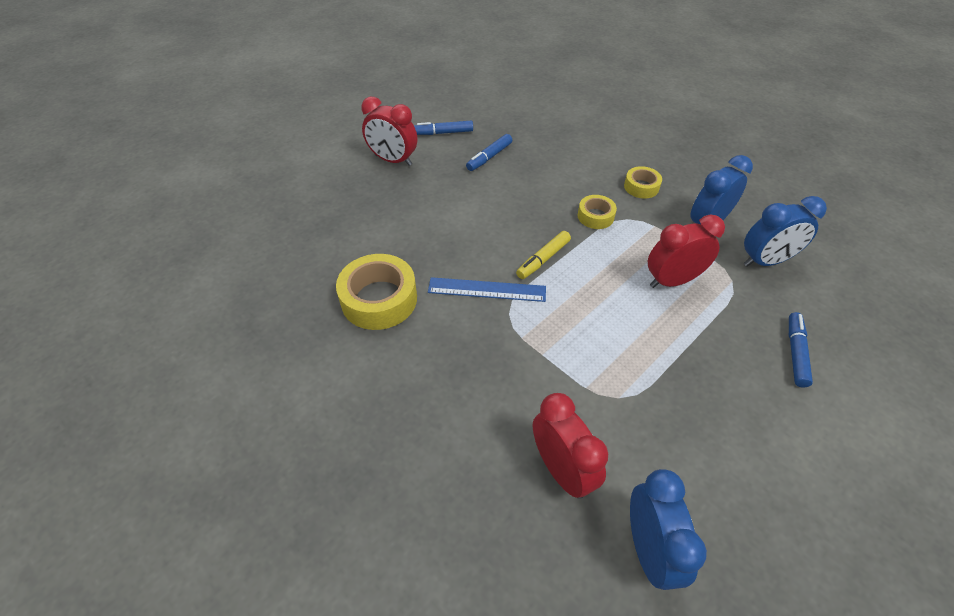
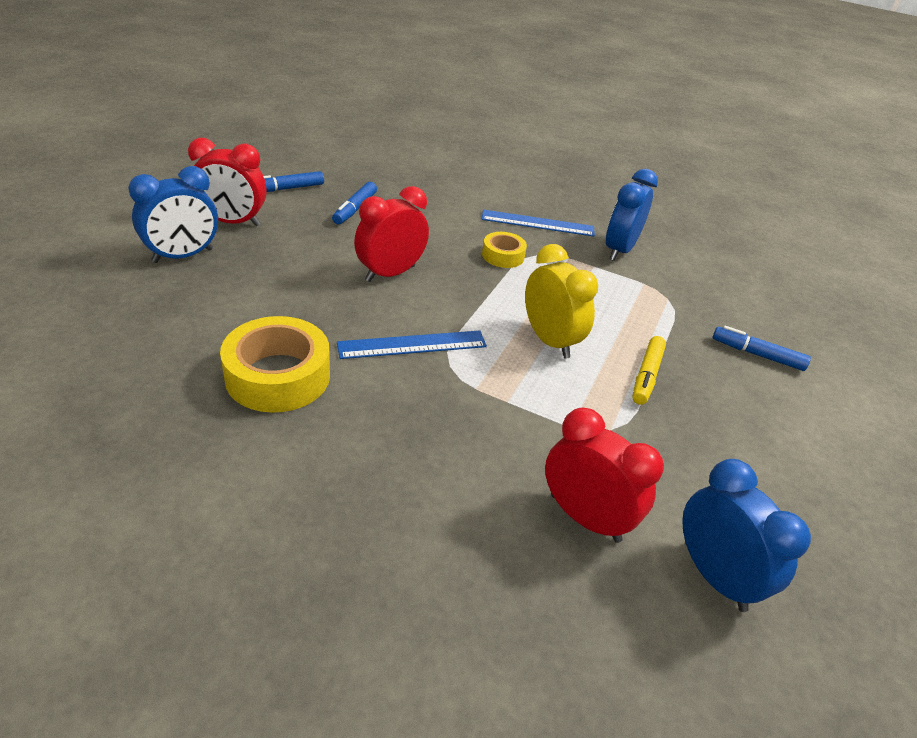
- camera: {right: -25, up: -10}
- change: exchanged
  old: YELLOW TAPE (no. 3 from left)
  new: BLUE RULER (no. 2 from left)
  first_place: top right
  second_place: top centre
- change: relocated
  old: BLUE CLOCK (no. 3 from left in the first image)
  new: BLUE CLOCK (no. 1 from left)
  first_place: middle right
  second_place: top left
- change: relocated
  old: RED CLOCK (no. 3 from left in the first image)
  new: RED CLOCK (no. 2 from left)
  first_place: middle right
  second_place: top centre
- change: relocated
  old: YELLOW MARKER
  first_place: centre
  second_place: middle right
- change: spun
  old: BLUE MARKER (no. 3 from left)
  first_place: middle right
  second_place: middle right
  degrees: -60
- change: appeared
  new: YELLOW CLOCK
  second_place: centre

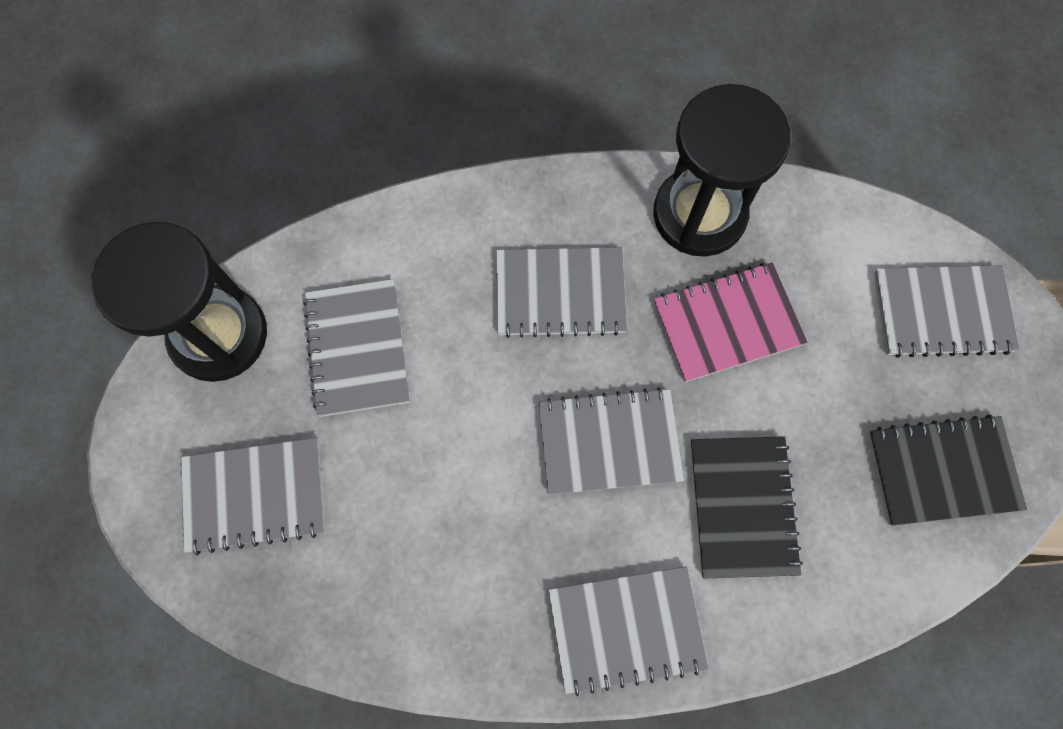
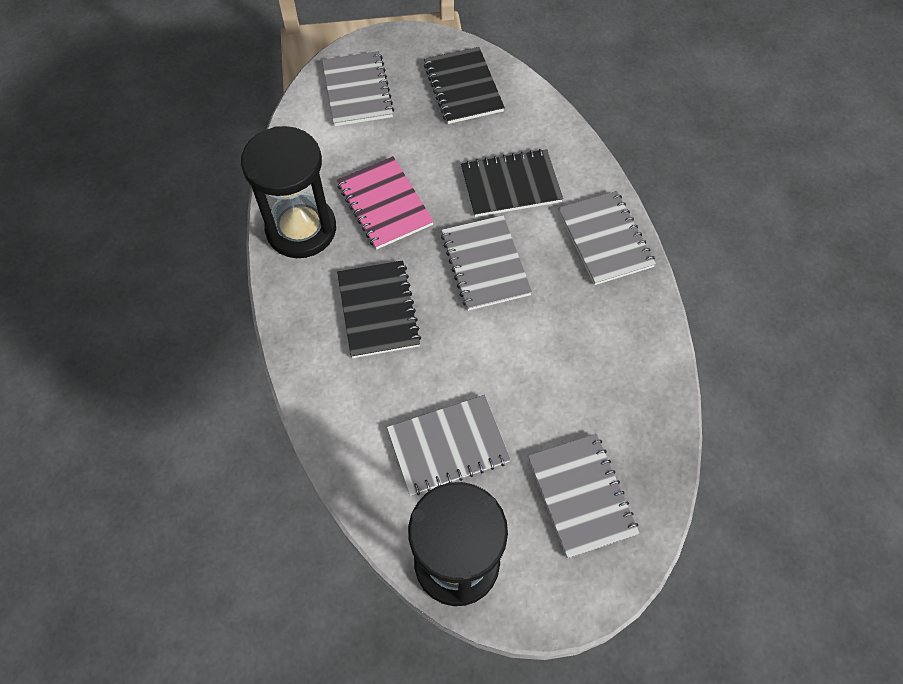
- camera: {right: -100, up: -10}
- change: colour
  old: GREY NOTEBOOK (no. 3 from left)
  new: BLACK NOTEBOOK (no. 1 from left)
  first_place: centre
  second_place: centre

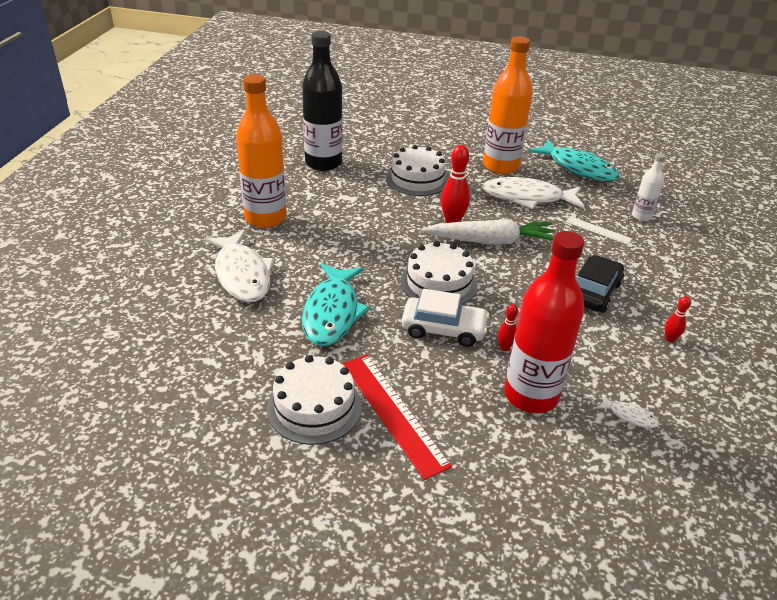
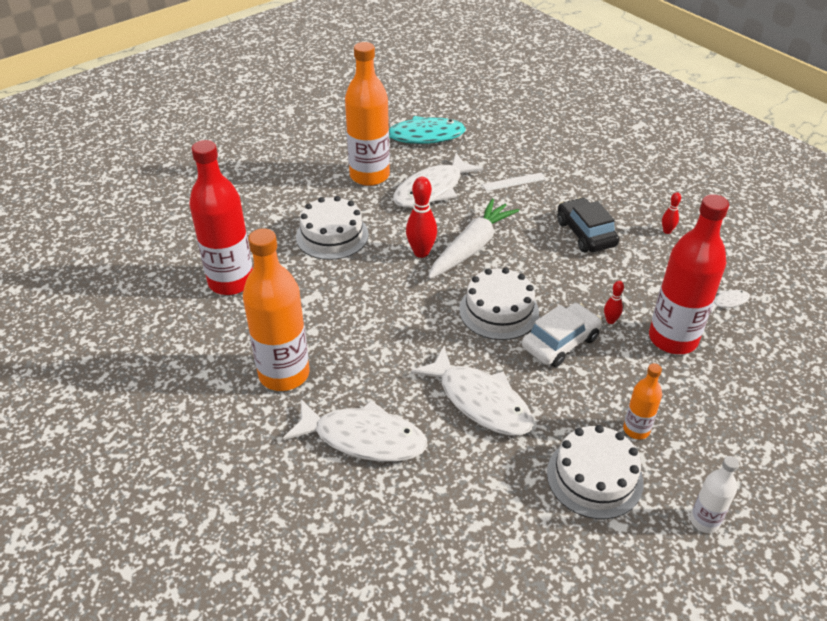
- camera: {right: -50, up: 5}
- change: colour
  old: BLACK BOTTLE
  new: RED BOTTLE (no. 1 from left)
  first_place: top centre
  second_place: middle left
- change: relocated
  old: WHITE BOTTLE
  first_place: top right
  second_place: bottom right
- change: colour
  old: TURQUOISE FISH (no. 1 from left)
  new: WHITE FISH (no. 3 from left)
  first_place: centre
  second_place: centre
- change: exchanged
  old: RED RULER
  new: ORANGE BOTTLE (no. 3 from left)
  first_place: bottom centre
  second_place: middle right

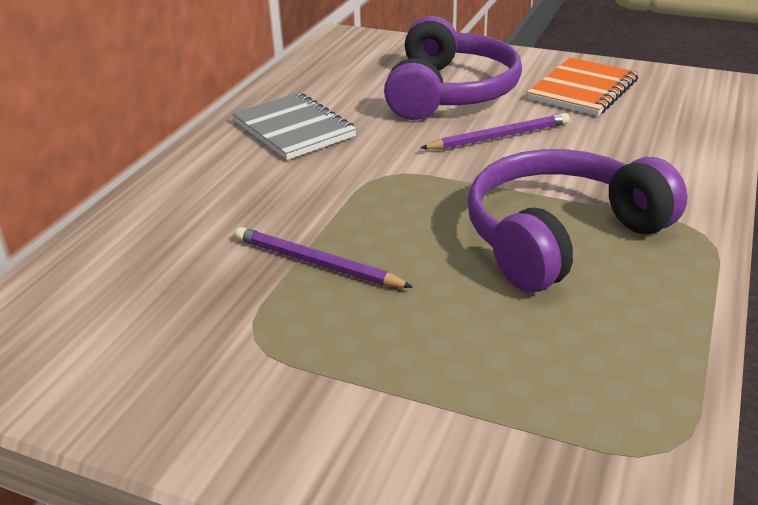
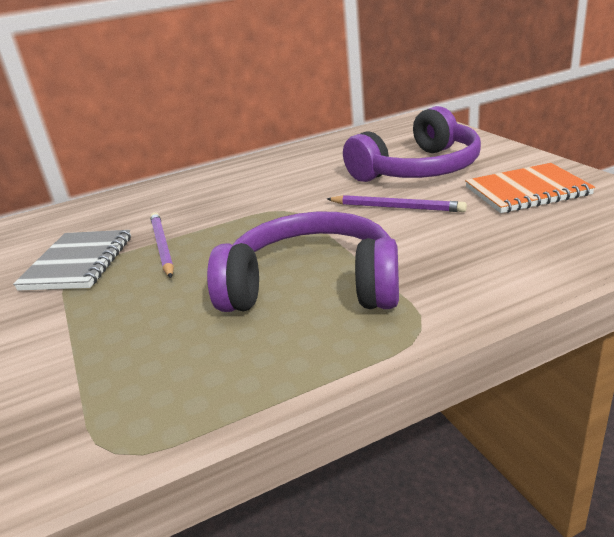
- camera: {right: 45, up: -5}
- change: relocated
  old: GREY NOTEBOOK
  first_place: top centre
  second_place: middle left

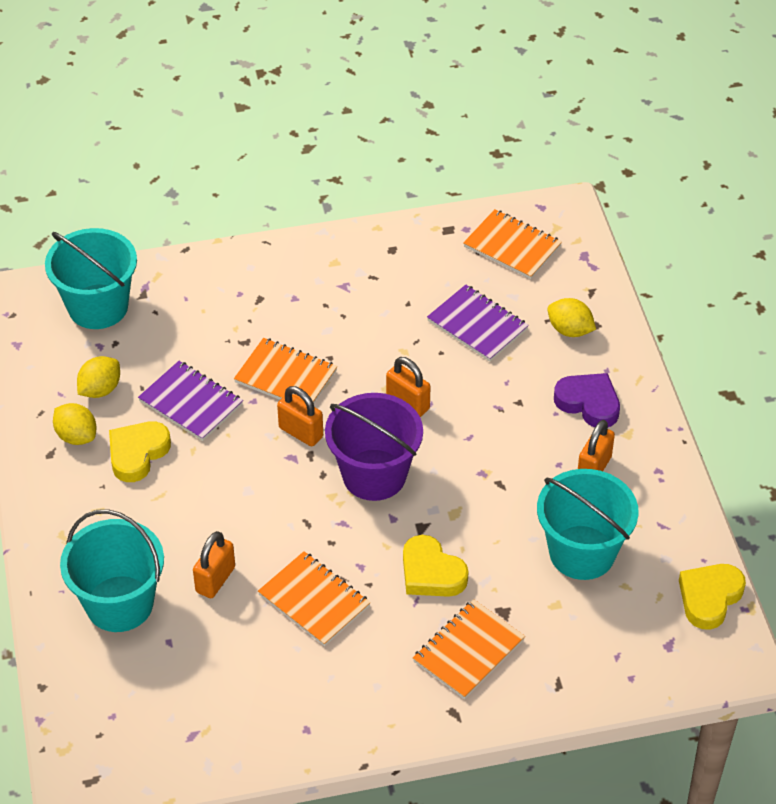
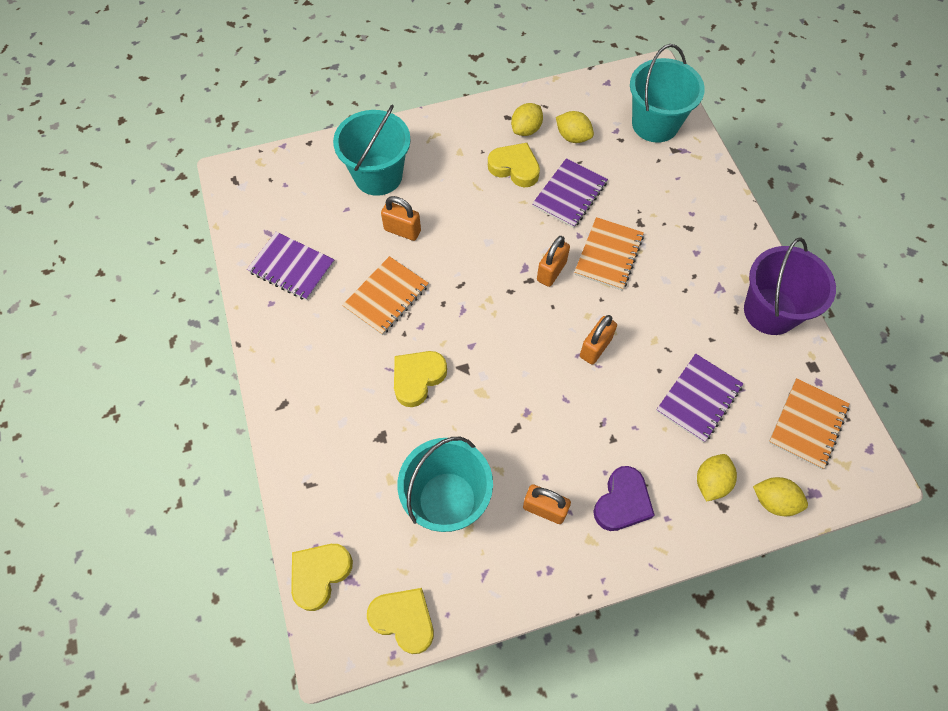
- camera: {right: 85, up: 15}
- change: relocated
  old: PURPLE BUCKET
  first_place: centre
  second_place: middle right
- change: missing
  old: ORANGE NOTEBOOK (no. 3 from left)
  first_place: bottom centre
- change: appeared
  new: PURPLE NOTEBOOK (no. 1 from left)
  second_place: middle left
- change: appeared
  new: YELLOW LEMON (no. 4 from left)
  second_place: bottom right
- change: appeared
  new: YELLOW HEART (no. 1 from left)
  second_place: bottom centre

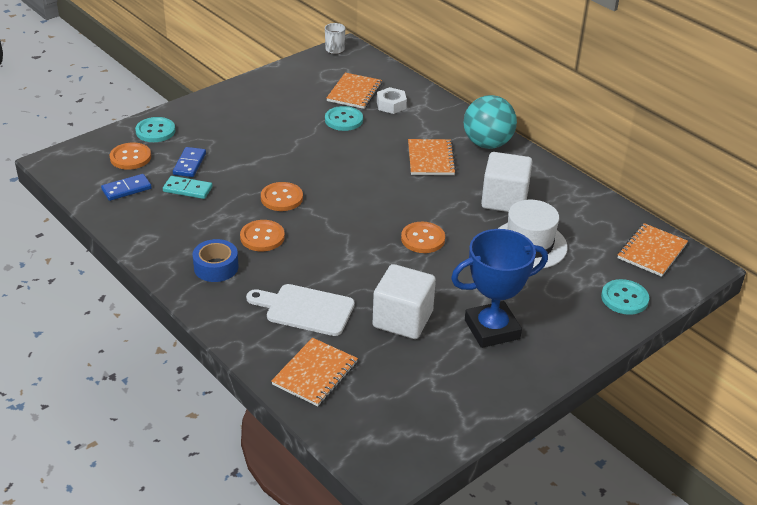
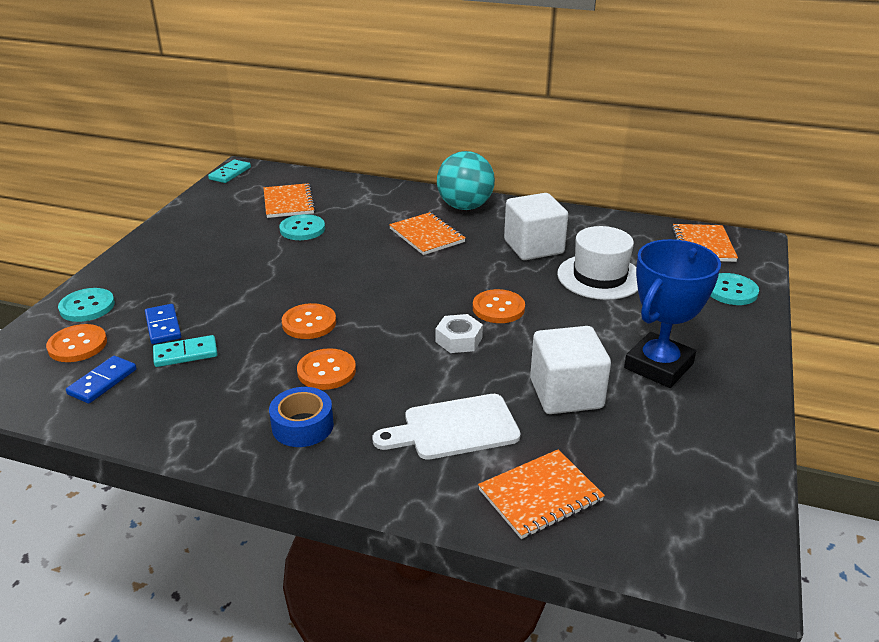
- camera: {right: -30, up: -5}
- change: exchanged
  old: WHITE MUG
  new: TURQUOISE DOMINO (no. 2 from left)
  first_place: top centre
  second_place: top left
- change: relocated
  old: WHITE NUT
  first_place: top centre
  second_place: centre
- change: spun
  old: ORANGE NOTEBOOK (no. 1 from left in the first image)
  first_place: bottom centre
  second_place: bottom centre
  degrees: 60

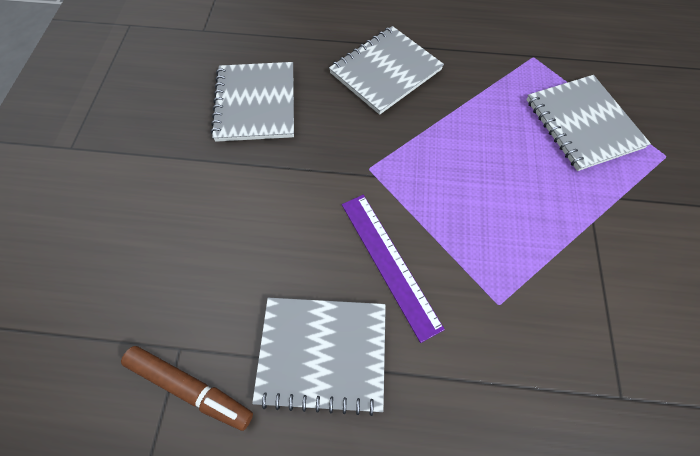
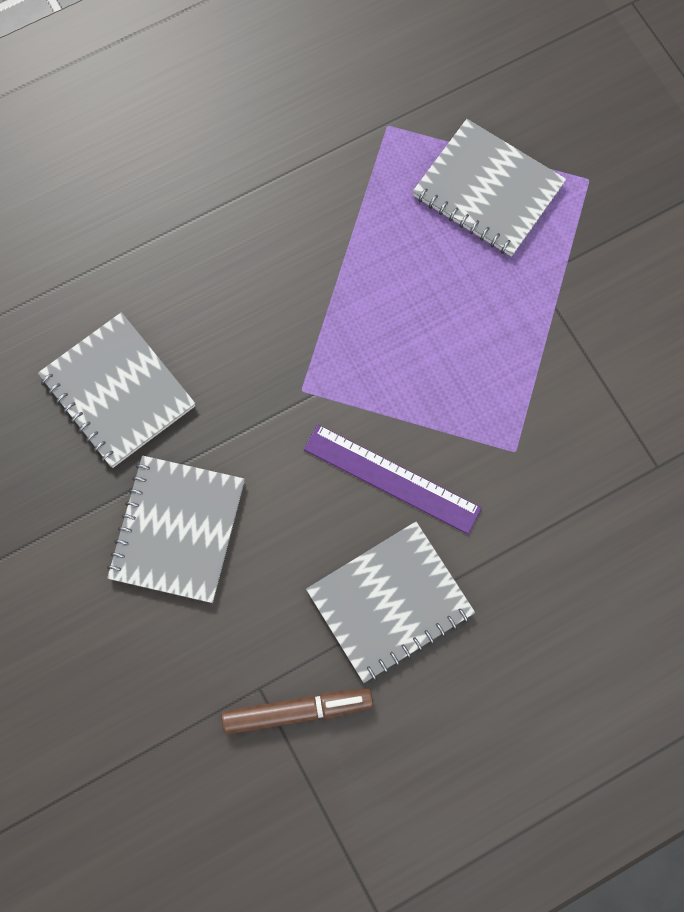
- camera: {right: -35, up: 10}
- change: relocated
  old: GREY NOTEBOOK (no. 3 from left in the first image)
  new: GREY NOTEBOOK (no. 2 from left)
  first_place: top centre
  second_place: middle left

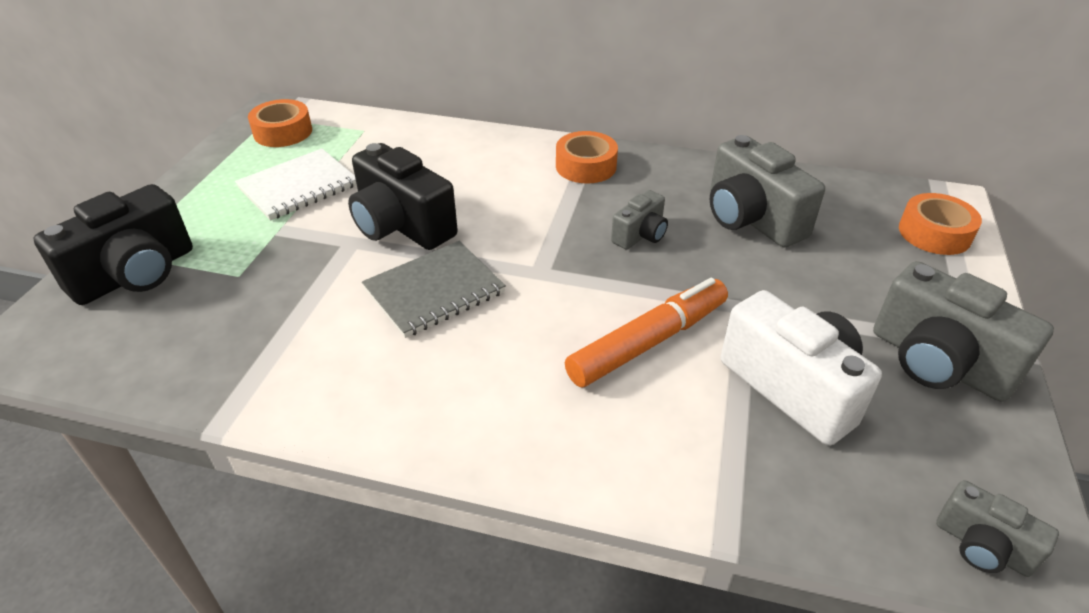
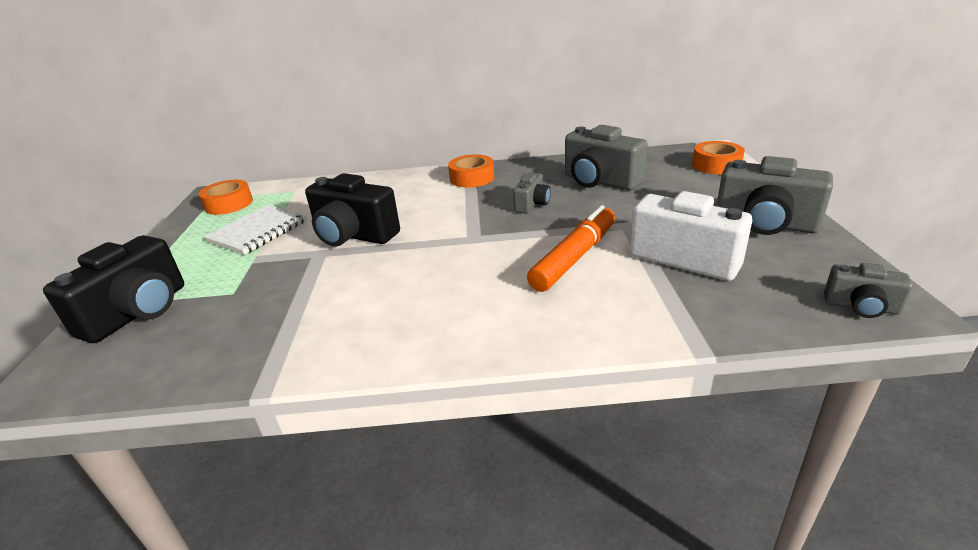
- camera: {right: -15, up: -10}
- change: missing
  old: GREY NOTEBOOK
  first_place: centre

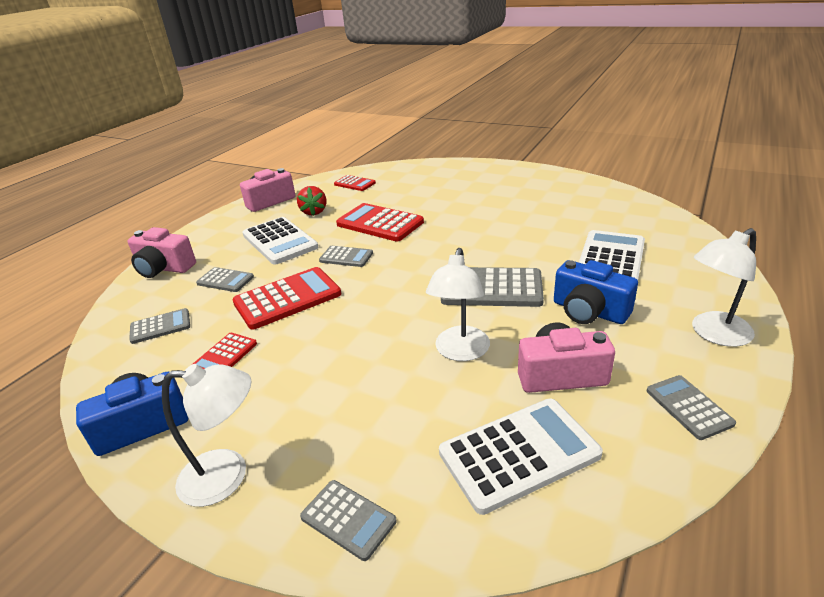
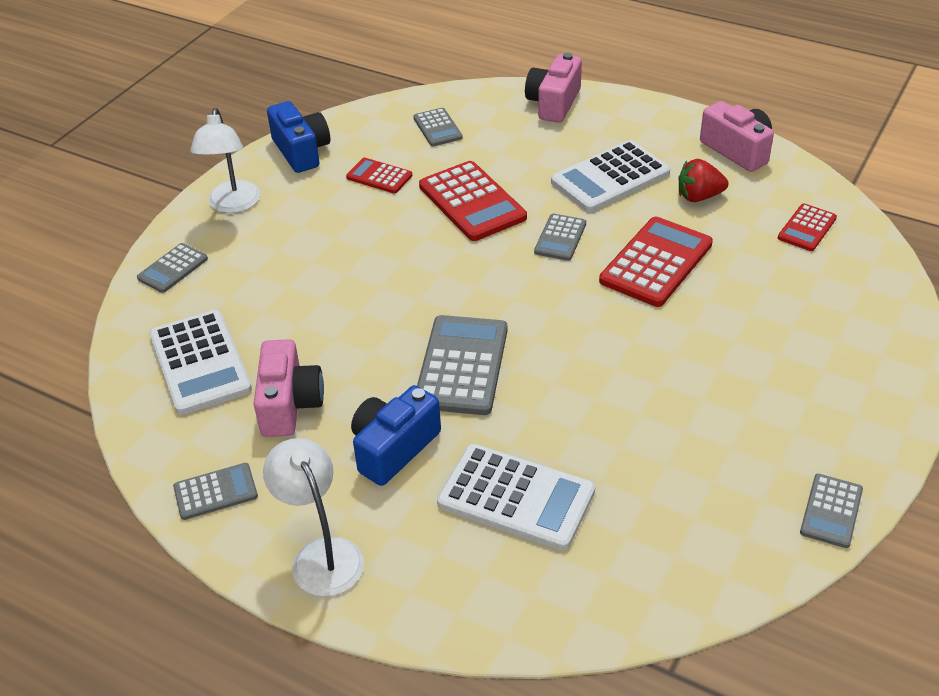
- camera: {right: 90, up: 10}
- change: missing
  old: WHITE LAMP (no. 2 from left)
  first_place: centre
- change: relocated
  old: GREY CALCULATOR (no. 2 from left in the first image)
  new: GREY CALCULATOR (no. 6 from left)
  first_place: middle left
  second_place: bottom right

